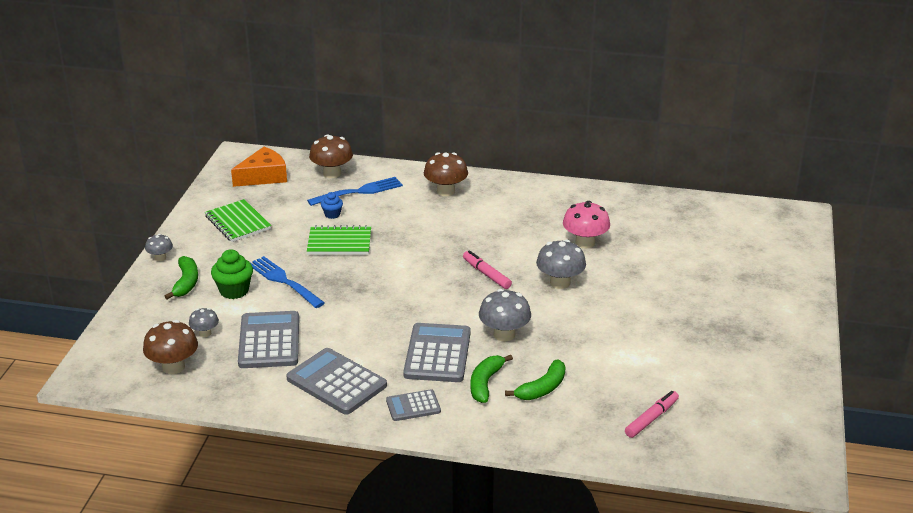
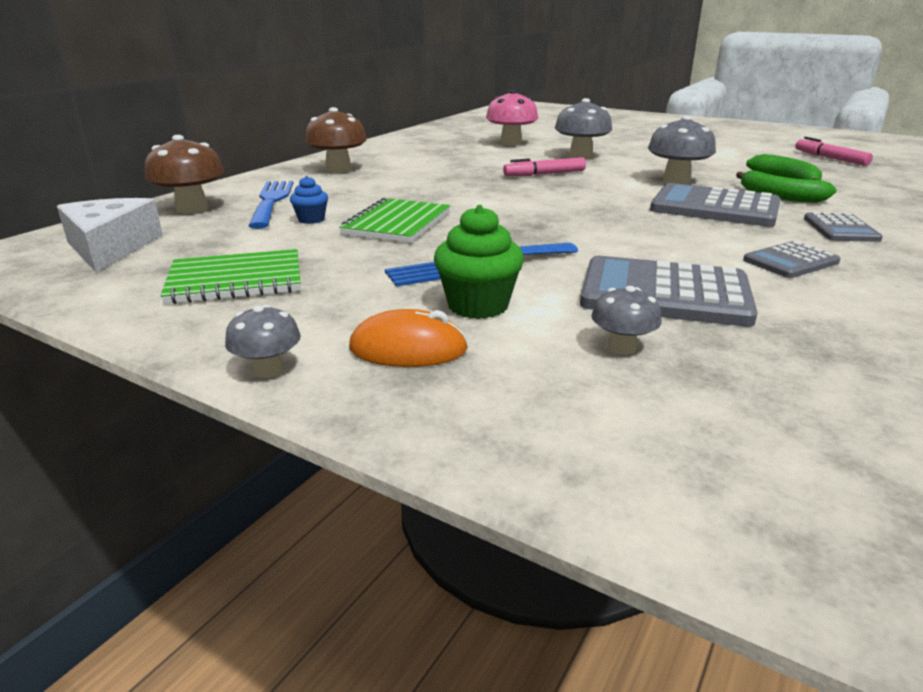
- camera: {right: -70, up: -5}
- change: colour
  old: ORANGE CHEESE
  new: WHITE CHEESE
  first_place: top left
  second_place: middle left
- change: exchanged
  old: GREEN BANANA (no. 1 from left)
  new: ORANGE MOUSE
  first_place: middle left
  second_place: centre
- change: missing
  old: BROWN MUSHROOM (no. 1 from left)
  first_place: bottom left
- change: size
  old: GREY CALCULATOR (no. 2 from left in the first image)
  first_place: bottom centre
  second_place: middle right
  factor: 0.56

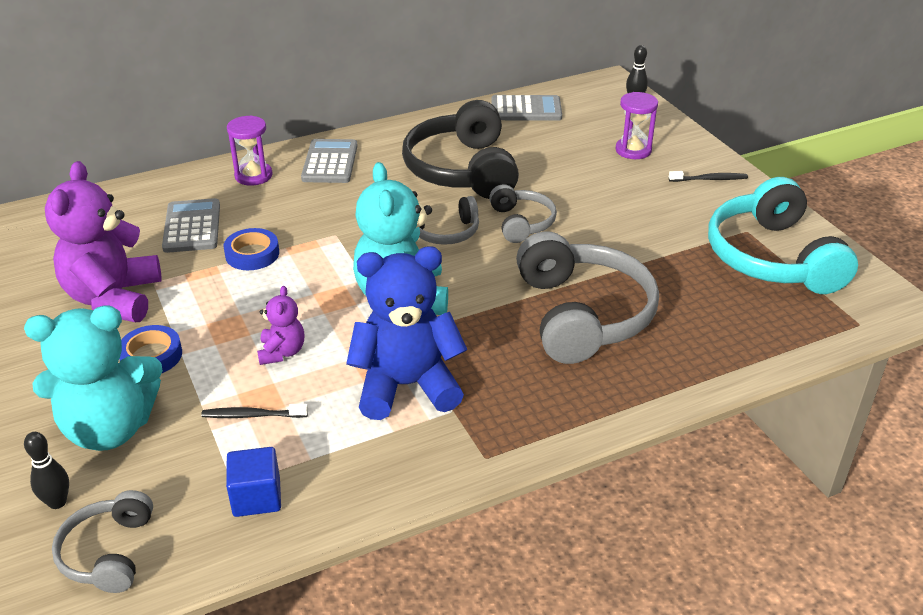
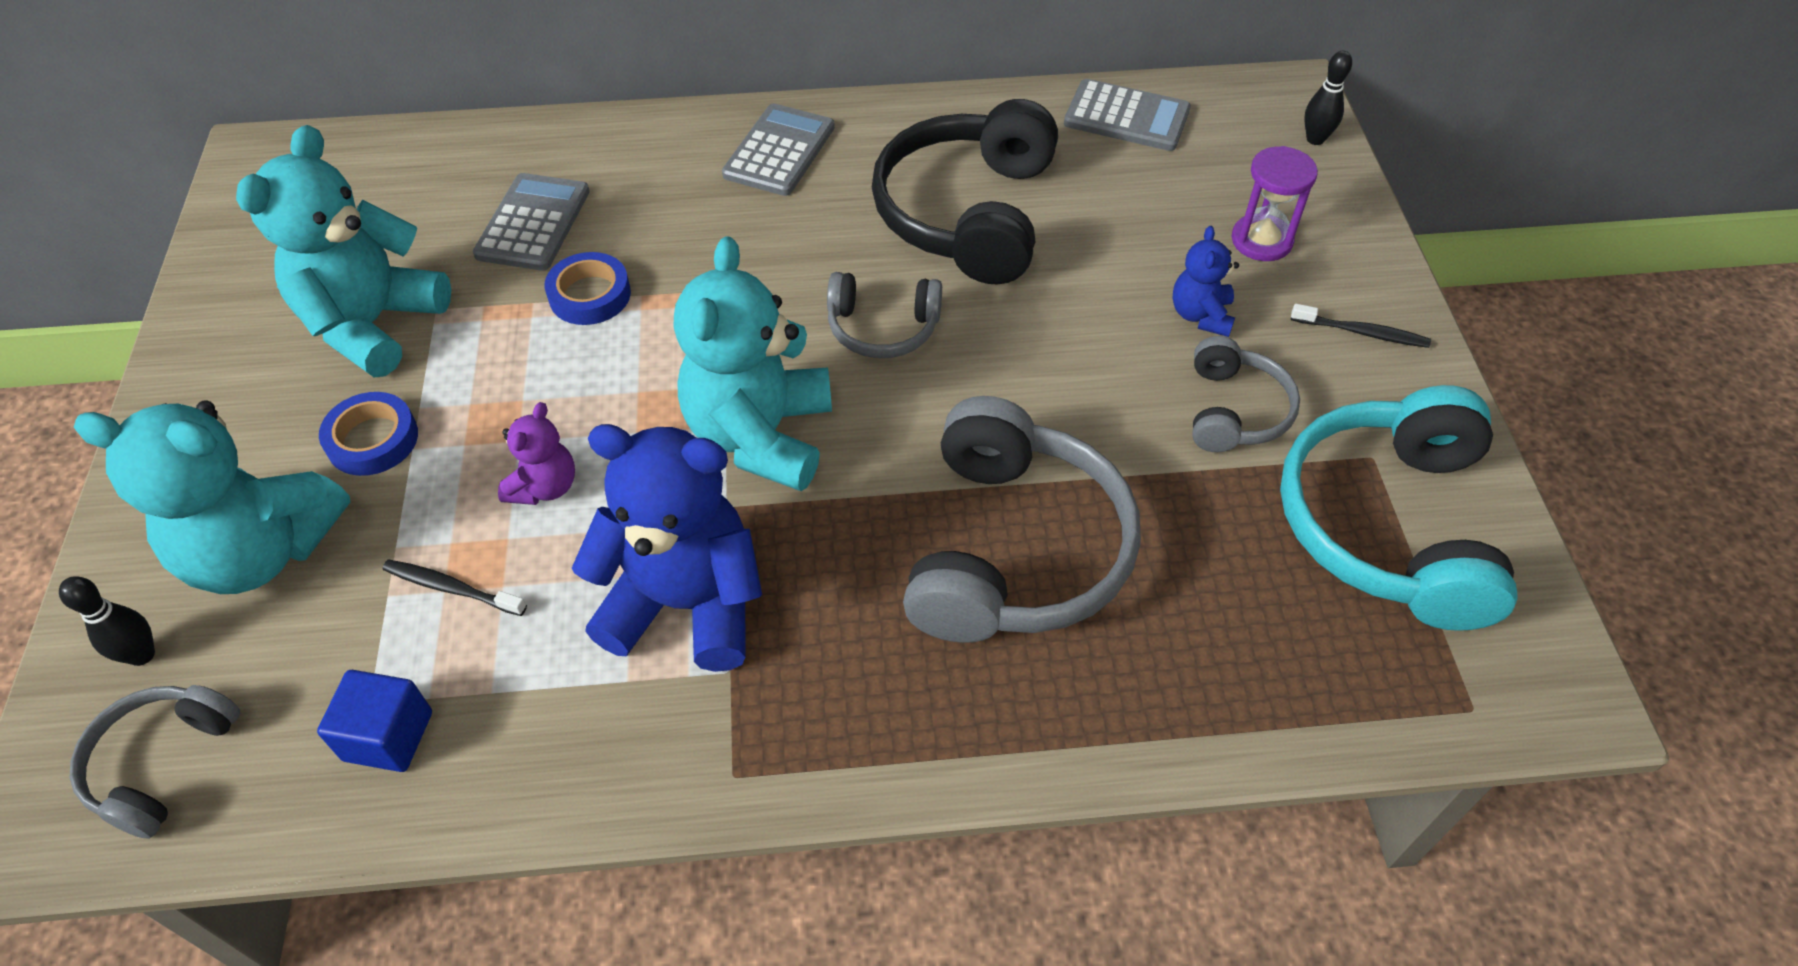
- camera: {right: 20, up: 15}
- change: missing
  old: PURPLE HOURGLASS (no. 1 from left)
  first_place: top left
- change: colour
  old: PURPLE TEDDY BEAR (no. 1 from left)
  new: TURQUOISE TEDDY BEAR (no. 2 from left)
  first_place: middle left
  second_place: top left
- change: relocated
  old: GREY HEADPHONES (no. 3 from left in the first image)
  new: GREY HEADPHONES (no. 4 from left)
  first_place: centre
  second_place: middle right
- change: appeared
  new: BLUE TEDDY BEAR (no. 2 from left)
  second_place: top right

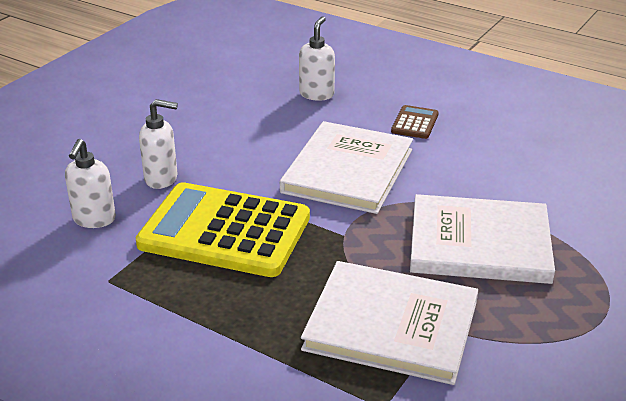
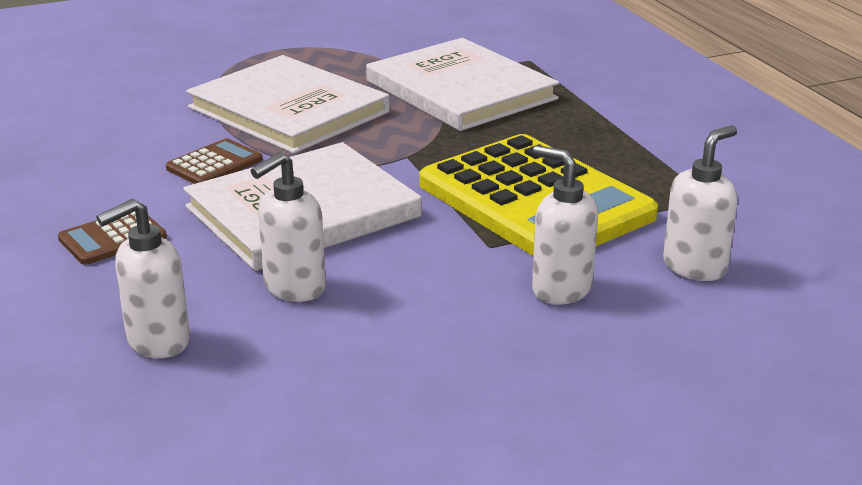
- camera: {right: -145, up: -5}
- change: appeared
  new: BROWN CALCULATOR (no. 2 from left)
  second_place: top left
- change: appeared
  new: WHITE SOAP DISPENSER (no. 2 from left)
  second_place: centre

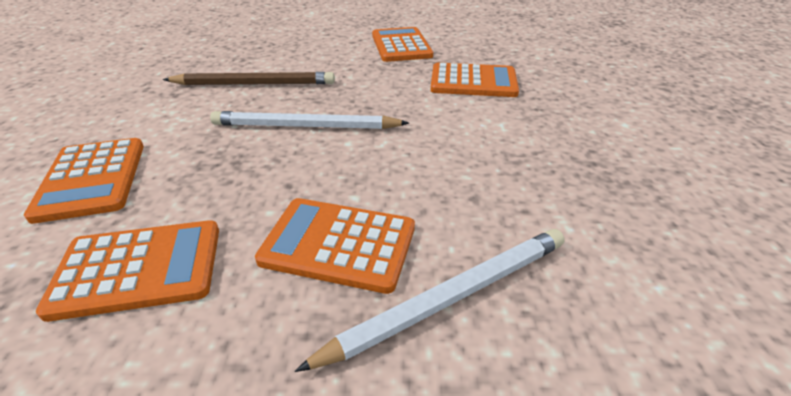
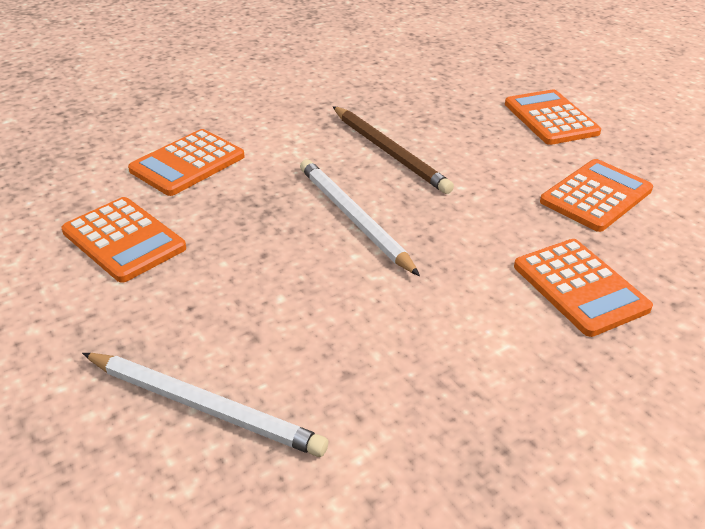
- camera: {right: 55, up: 0}
- change: relocated
  old: ORANGE CALCULATOR (no. 3 from left)
  first_place: centre
  second_place: top right

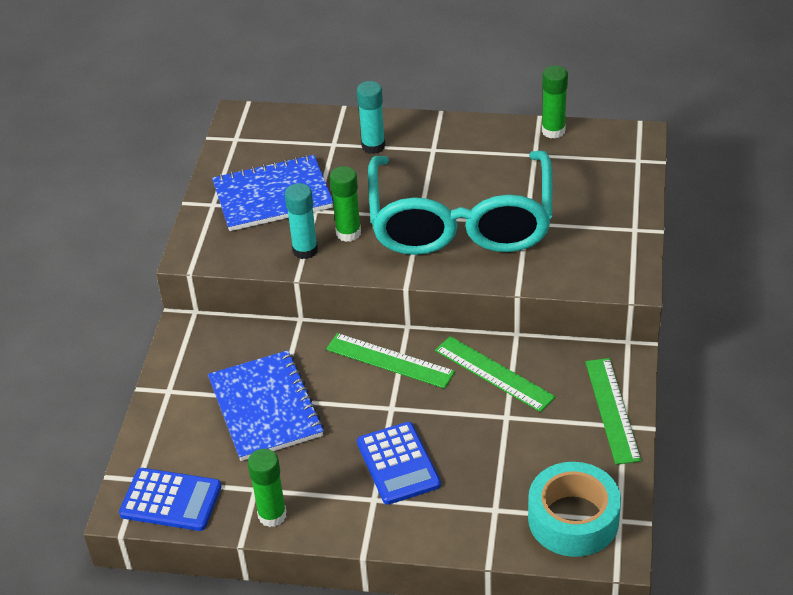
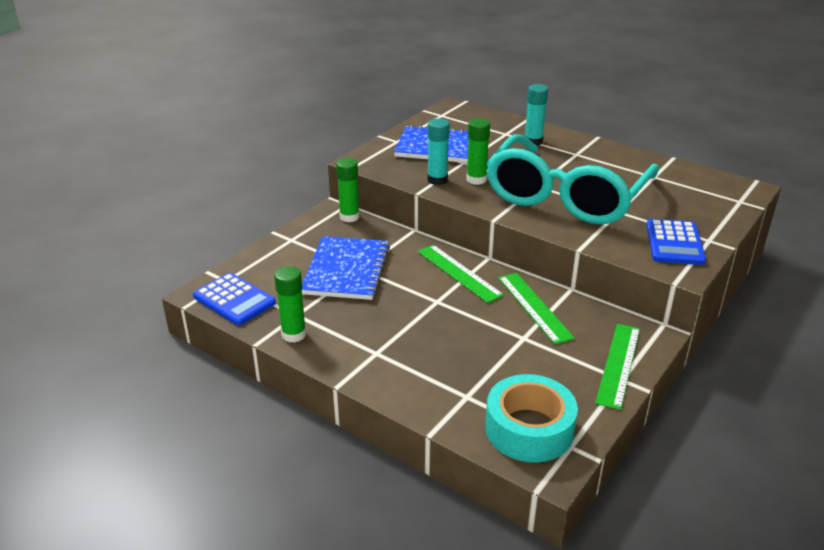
- camera: {right: 25, up: -10}
- change: relocated
  old: GREEN GLUE STICK (no. 3 from left in the first image)
  new: GREEN GLUE STICK (no. 2 from left)
  first_place: top right
  second_place: centre
- change: relocated
  old: BLUE CALCULATOR (no. 2 from left)
  first_place: bottom centre
  second_place: middle right

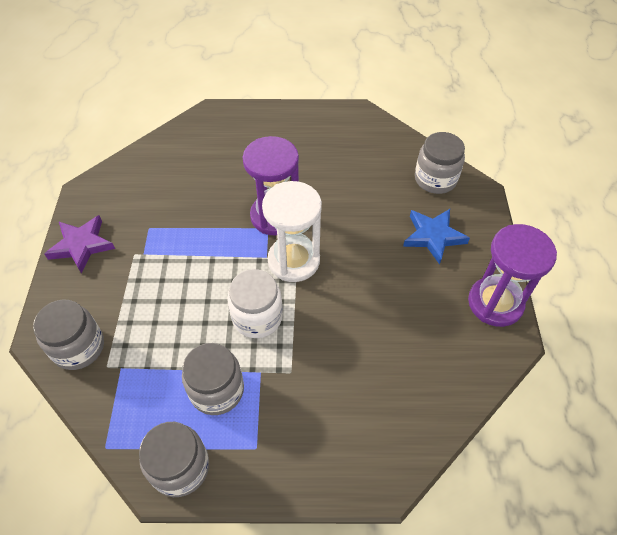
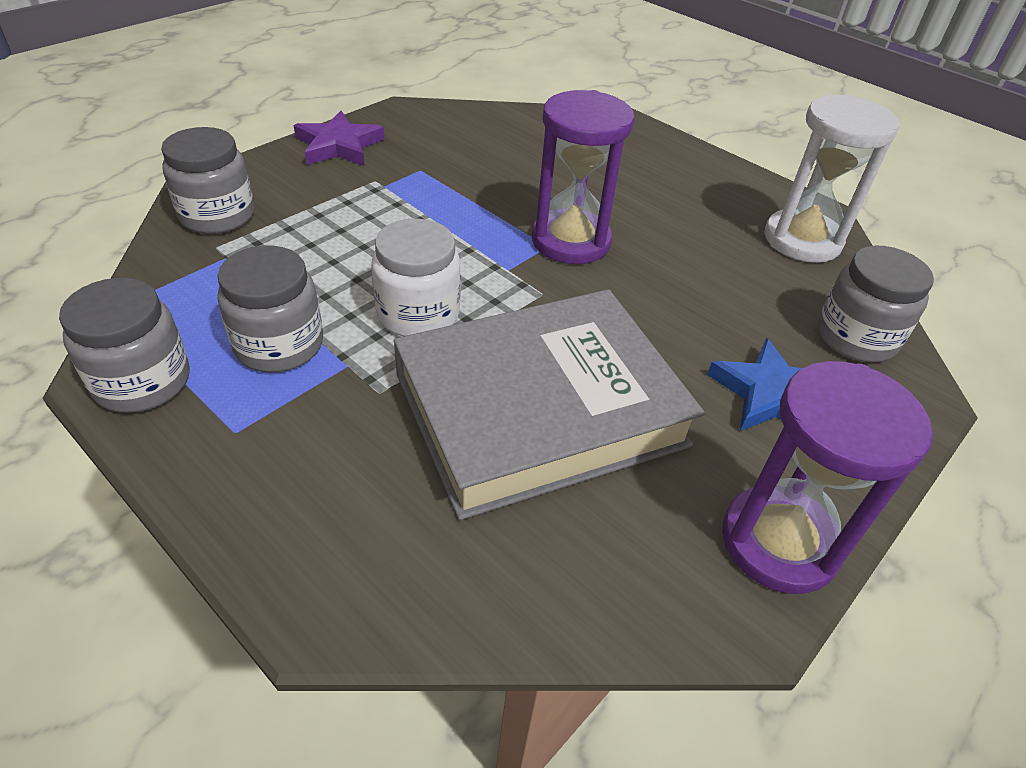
- camera: {right: 40, up: -10}
- change: relocated
  old: WHITE HOURGLASS
  first_place: centre
  second_place: top right
- change: appeared
  new: GREY BOOK
  second_place: centre

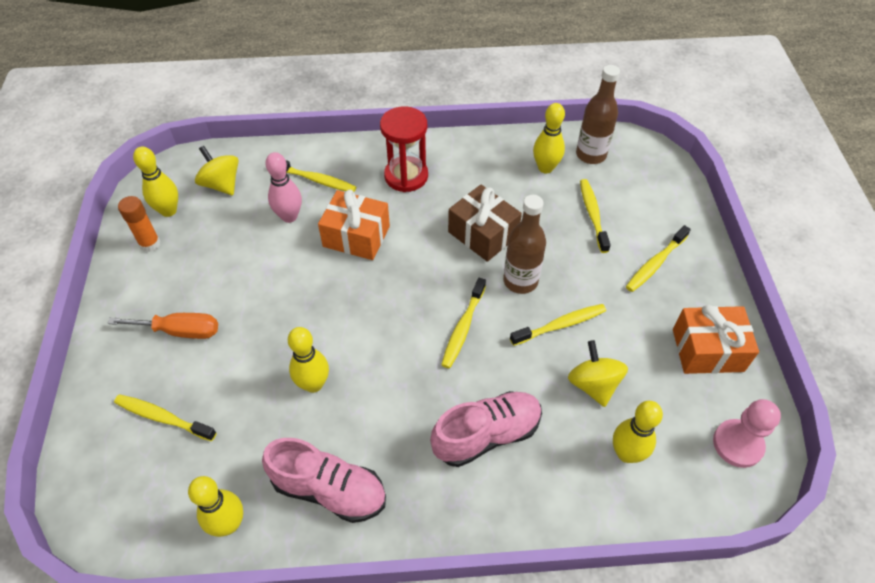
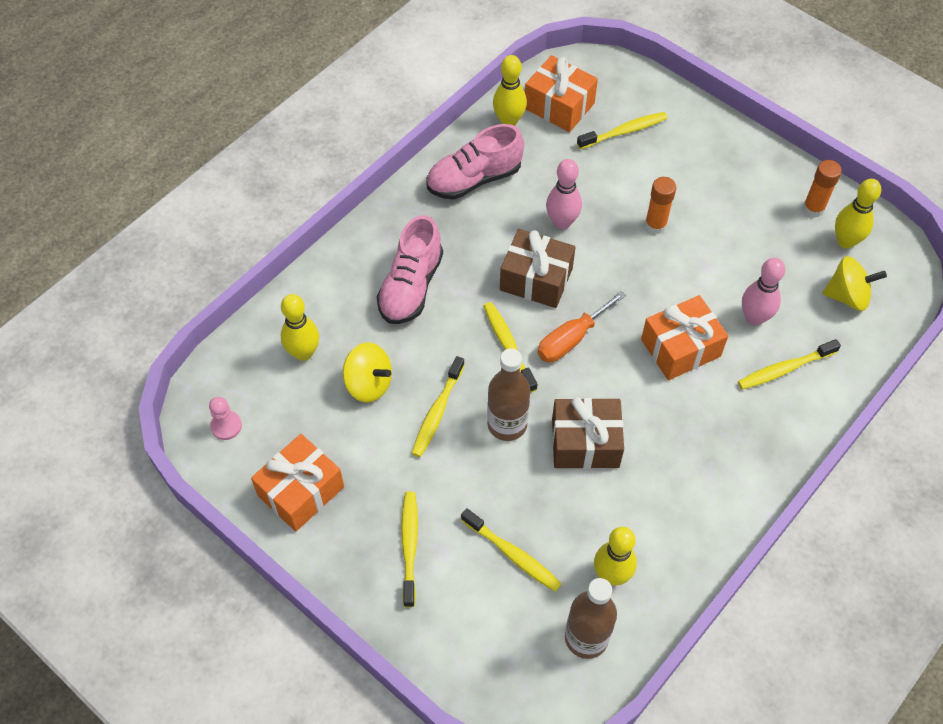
- camera: {right: 135, up: 5}
- change: missing
  old: RED HOURGLASS
  first_place: top centre
- change: relocated
  old: ORANGE SCREWDRIVER
  first_place: middle left
  second_place: centre
- change: colour
  old: YELLOW BOWLING PIN (no. 3 from left)
  new: PINK BOWLING PIN (no. 1 from left)
  first_place: centre
  second_place: top centre
- change: size
  old: PINK PAWN
  first_place: bottom right
  second_place: middle left
  factor: 0.65
- change: appeared
  new: ORANGE GIFT (no. 2 from left)
  second_place: top centre
- change: appeared
  new: ORANGE GLUE STICK (no. 1 from left)
  second_place: top right
- change: appeared
  new: BROWN GIFT (no. 1 from left)
  second_place: centre

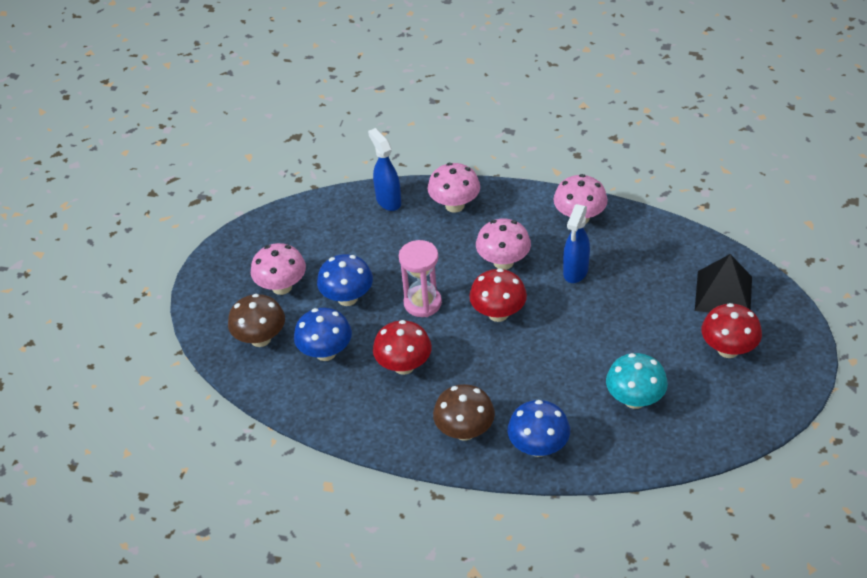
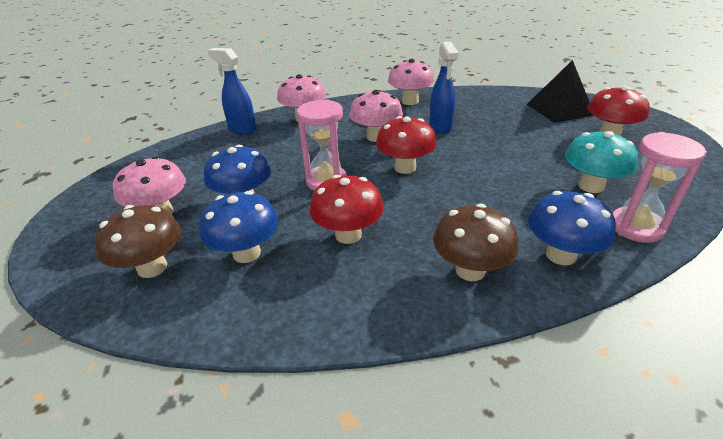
- camera: {right: -30, up: -10}
- change: appeared
  new: PINK HOURGLASS (no. 2 from left)
  second_place: middle right

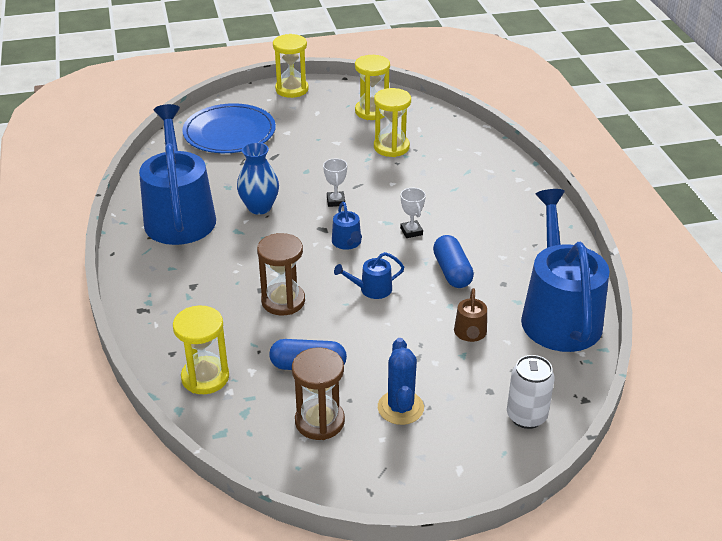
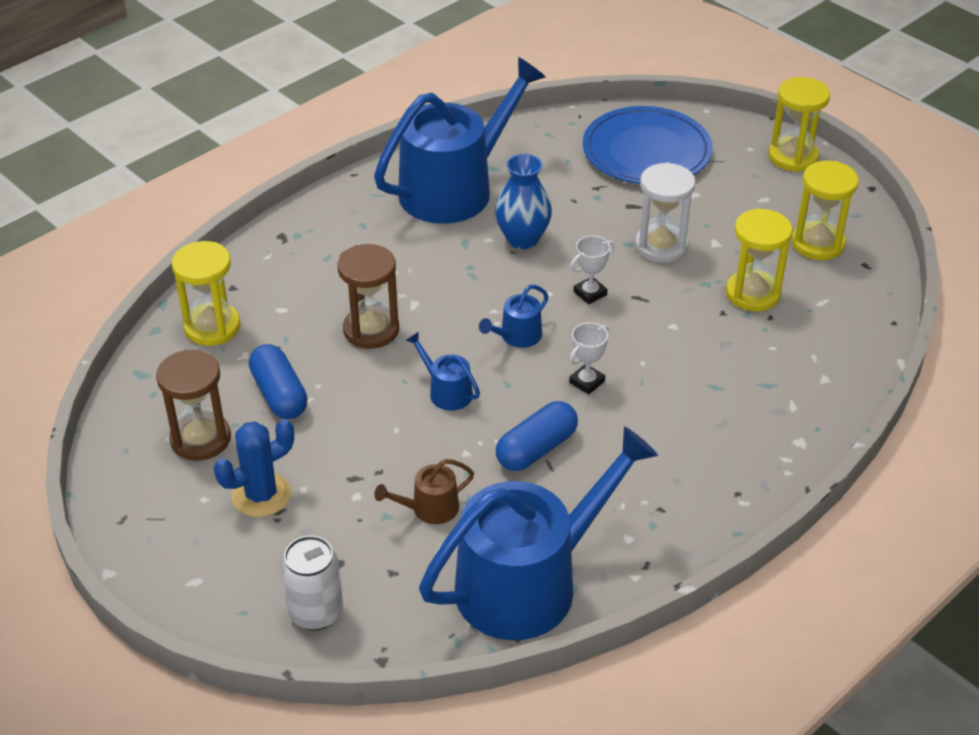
- camera: {right: 60, up: 5}
- change: appeared
  new: WHITE HOURGLASS
  second_place: top right

